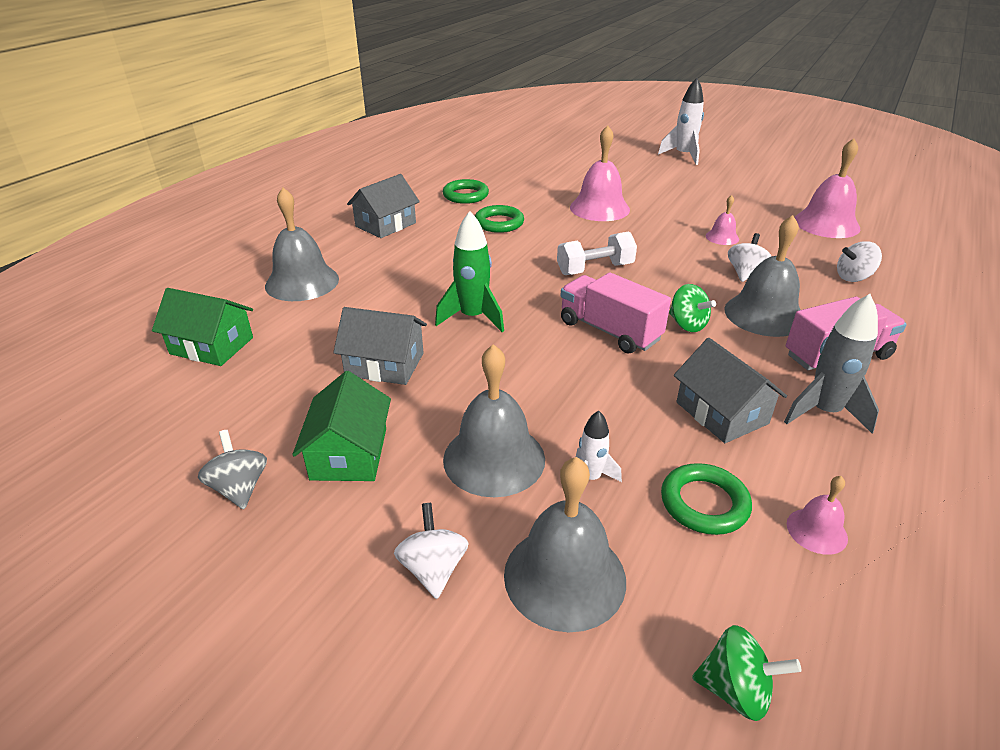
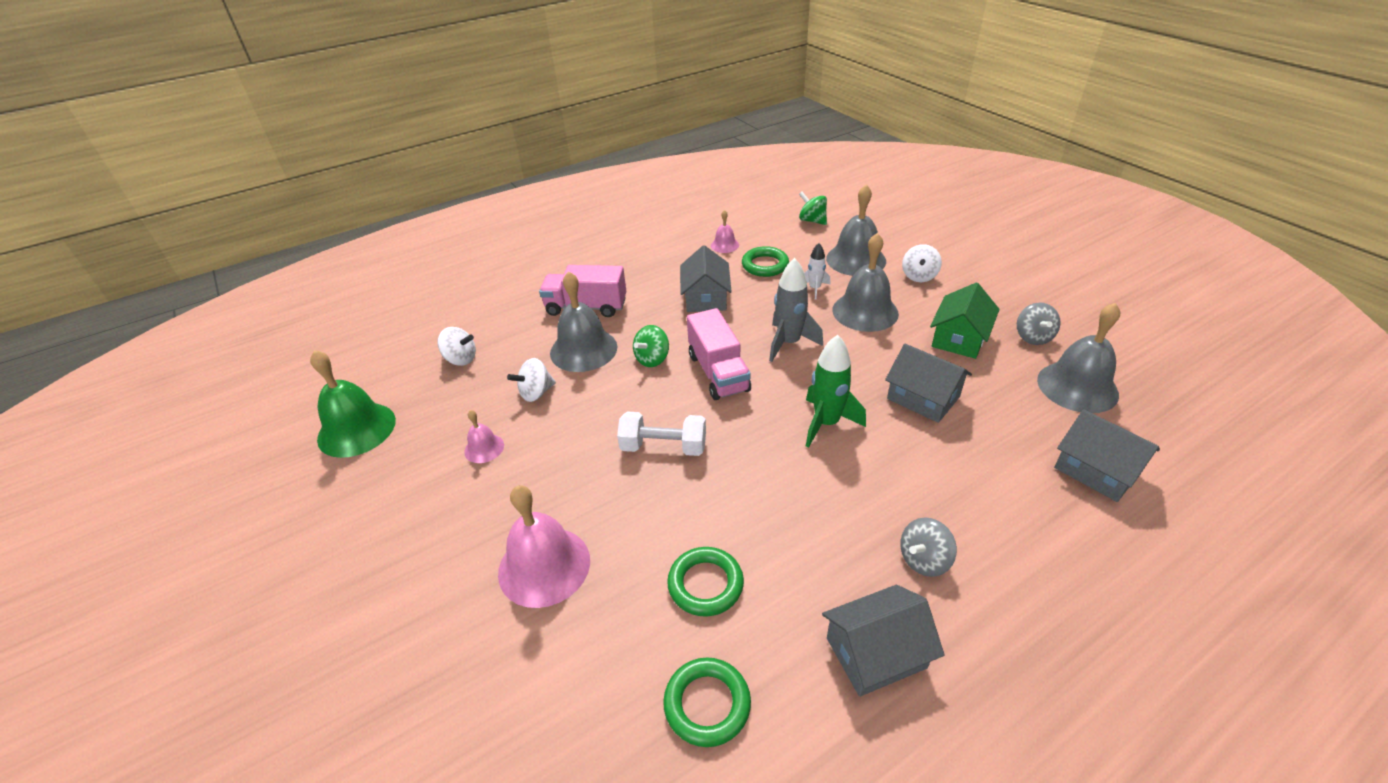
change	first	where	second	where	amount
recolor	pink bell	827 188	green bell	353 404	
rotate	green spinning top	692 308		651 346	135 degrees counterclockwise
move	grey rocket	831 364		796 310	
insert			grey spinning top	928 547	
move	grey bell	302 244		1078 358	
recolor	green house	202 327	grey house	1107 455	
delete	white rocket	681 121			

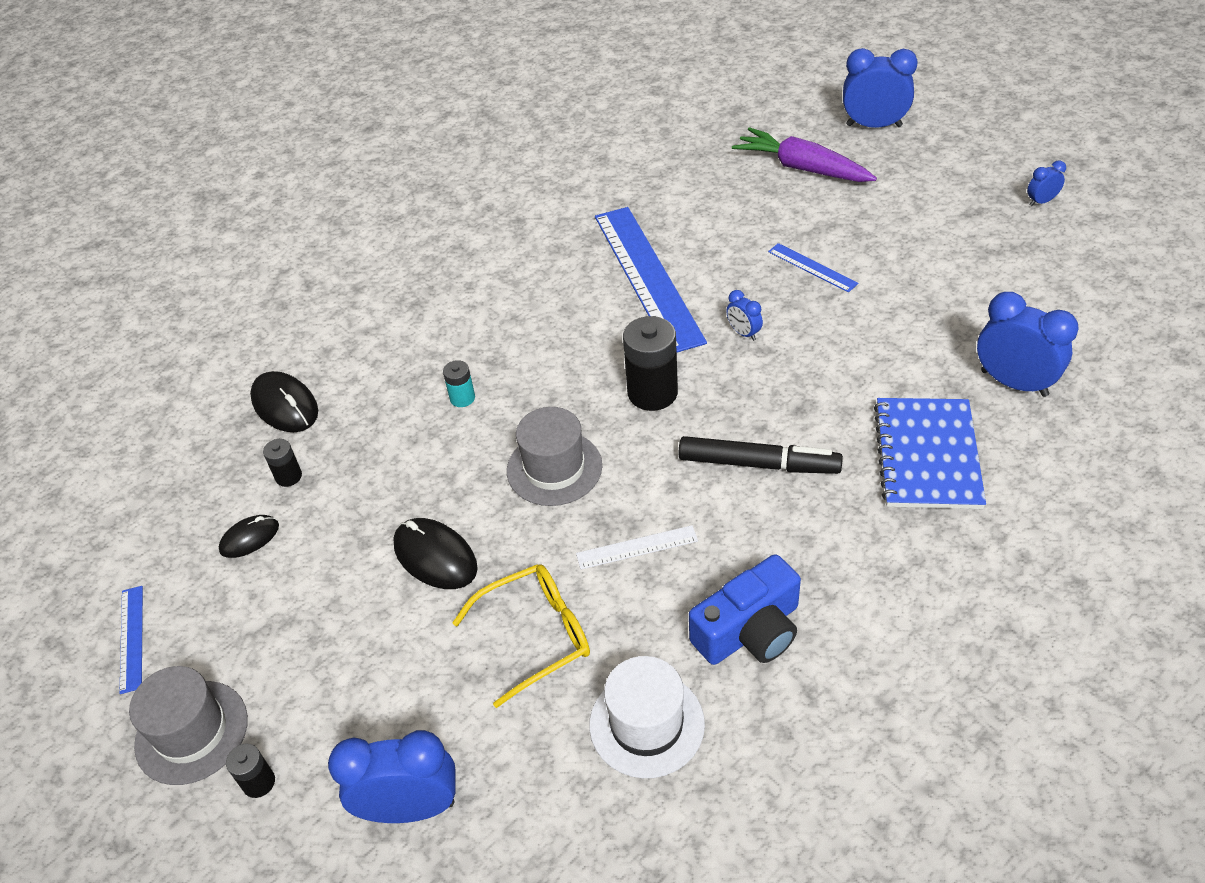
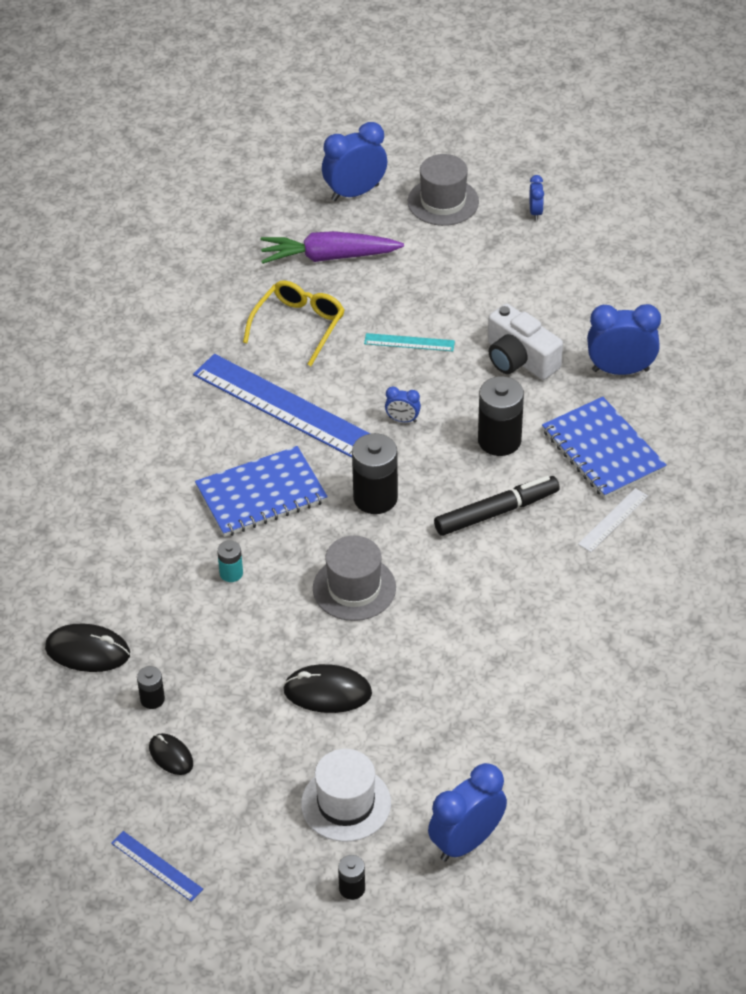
change	first	where	second	where	amount
rotate	black mouse	249 536		171 754	60 degrees counterclockwise
insert			blue notebook	261 491	
move	yellow glasses	521 636		293 323	
move	white hat	647 717		346 795	
recolor	blue ruler	813 267	turquoise ruler	409 342	
move	grey hat	188 725		443 190	
insert			black battery	501 416	
insert			white camera	525 341	
rotate	blue clock	1046 183		536 197	150 degrees clockwise
move	white ruler	637 547		613 520	
delete	blue camera	745 609			

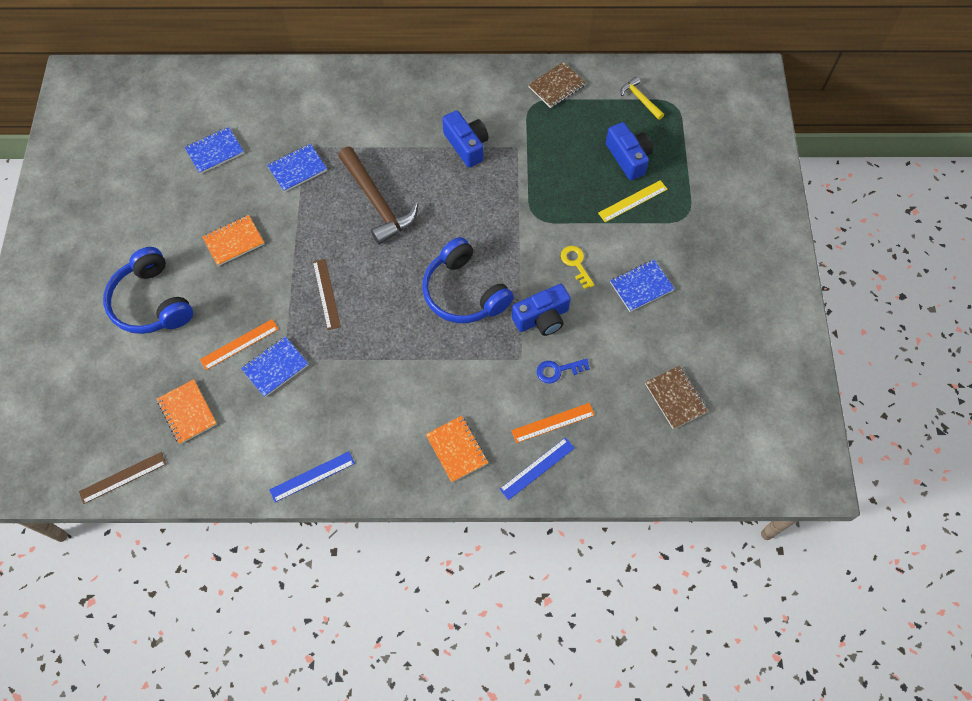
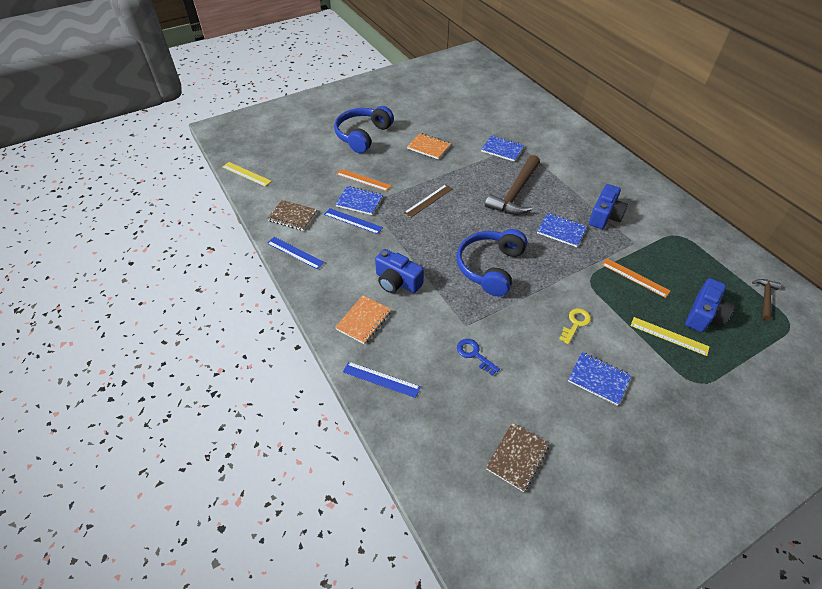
change	first	where	second	where	amount
recolor	brown ruler	122 478	yellow ruler	247 174	
move	brown notebook	557 85		292 215	
insert			blue ruler	353 221	
move	blue camera	541 310		399 271	
move	blue notebook	214 150		562 230	
move	orange ruler	553 423		636 278	
recolor	yellow hammer	642 98	brown hammer	766 300	
delete	orange notebook	187 411			

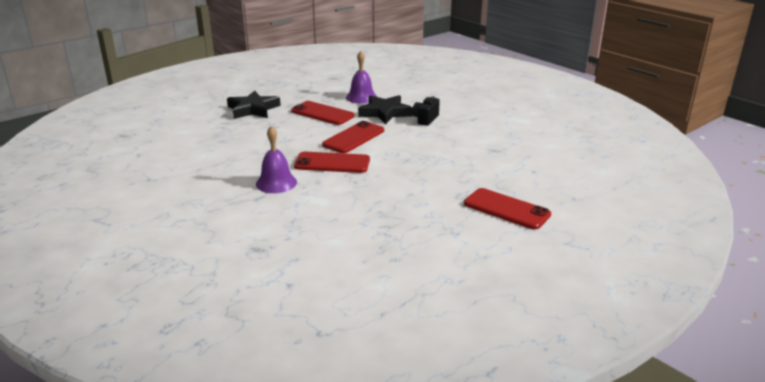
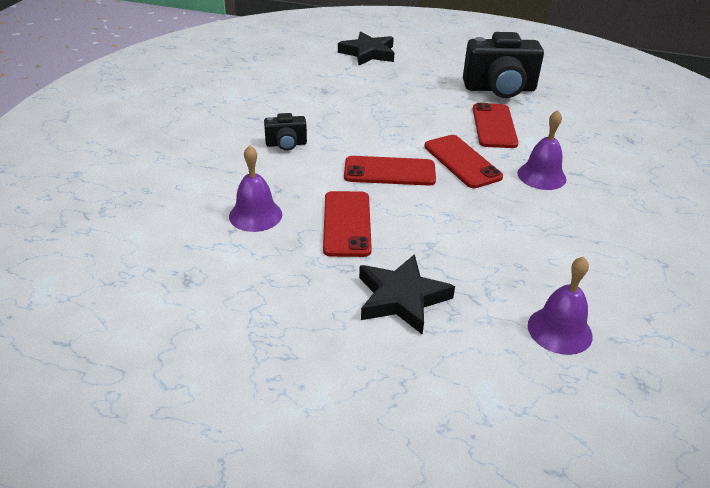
change	first	where	second	where	amount
move	black star	385 109		366 49	
insert			black camera	503 65	
move	red phone	507 209		496 125	
insert			purple bell	560 305	

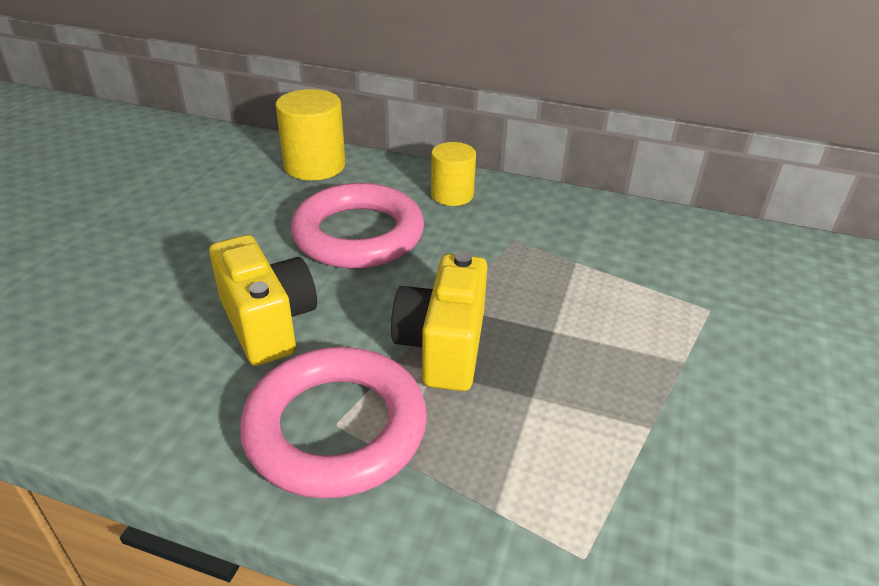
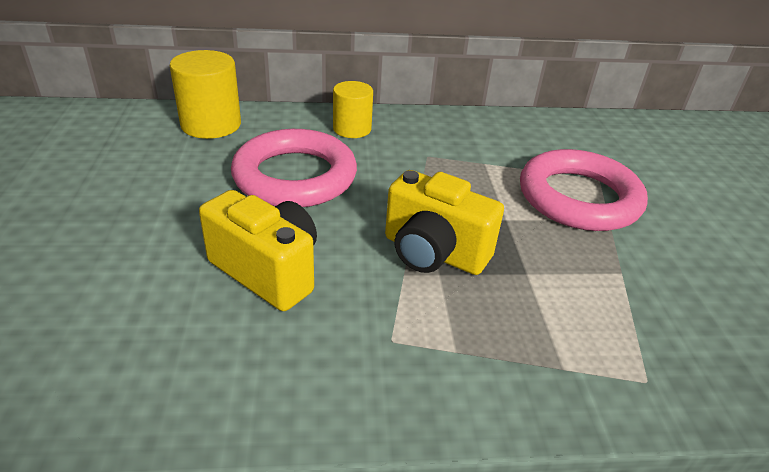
change	first	where	second	where	amount
rotate	yellow camera	439 321		444 222	45 degrees counterclockwise
move	pink ring	333 423		584 190	

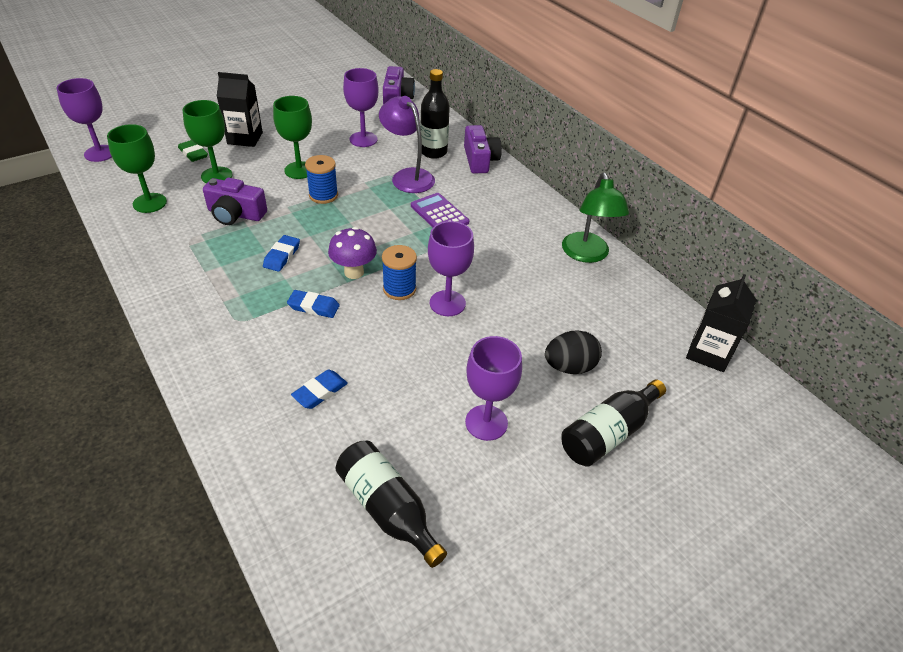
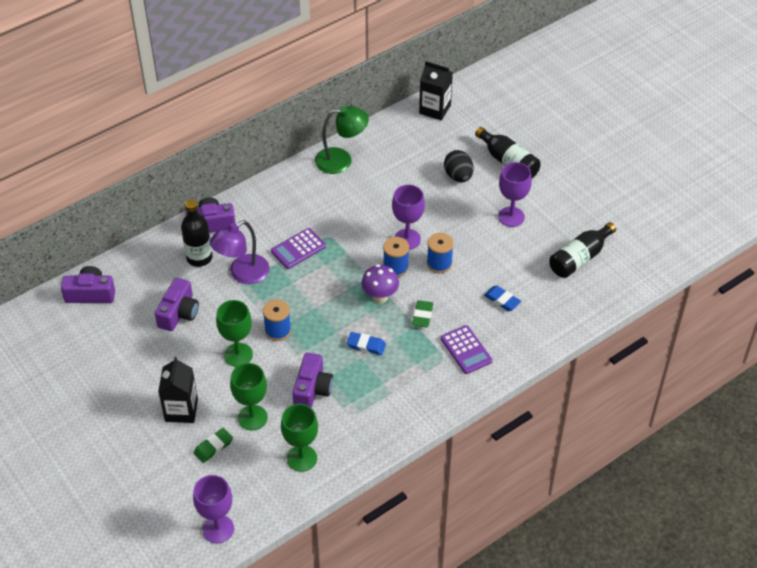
change	first	where	second	where	amount
replace	purple goblet	361 107	purple camera	177 304	
recolor	blue eraser	313 304	green eraser	422 314	
insert			blue spool	440 253	
insert			purple calculator	466 349	

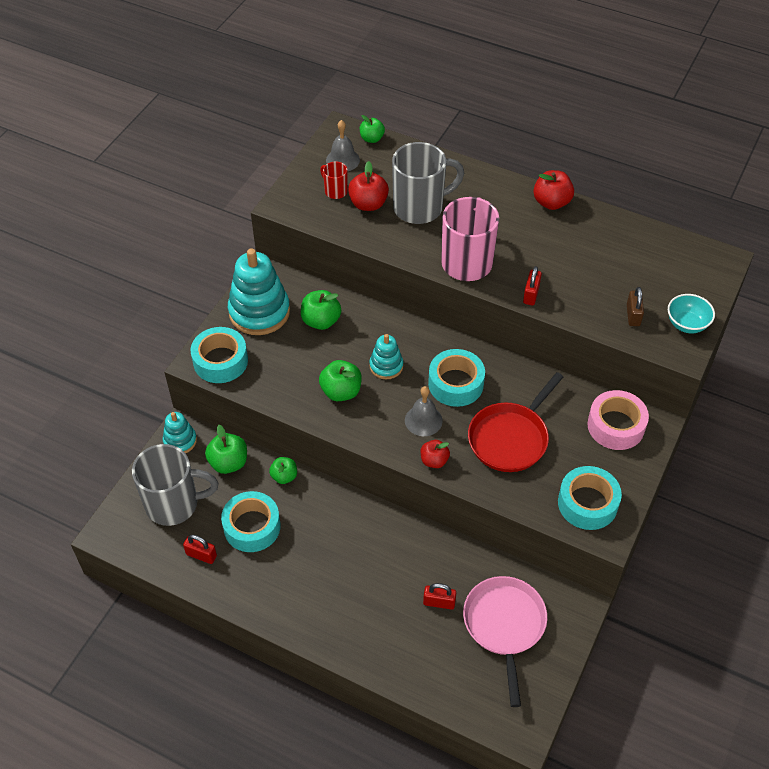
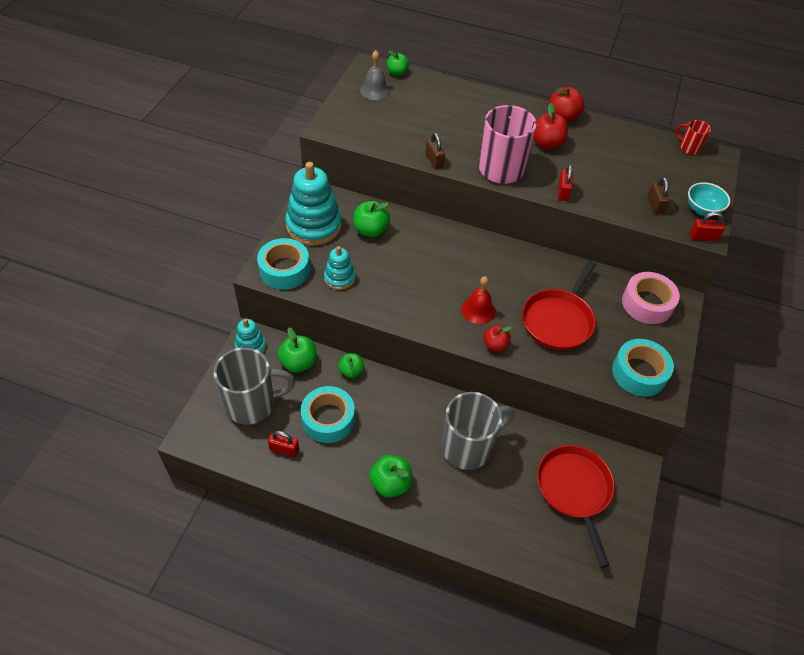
change	first	where	second	where	amount
move	turquoise stacking toy	386 356		340 268	
move	green apple	340 380		390 476	
insert			brown padlock	435 151	
move	grey mug	428 183		477 431	
recolor	grey bell	424 411	red bell	478 300	
move	red apple	368 186		550 126	
recolor	pink pan	505 641	red pan	576 506	
move	red mug	334 180		693 137	
move	red padlock	439 596		707 226	
delete	turquoise tape	456 378			

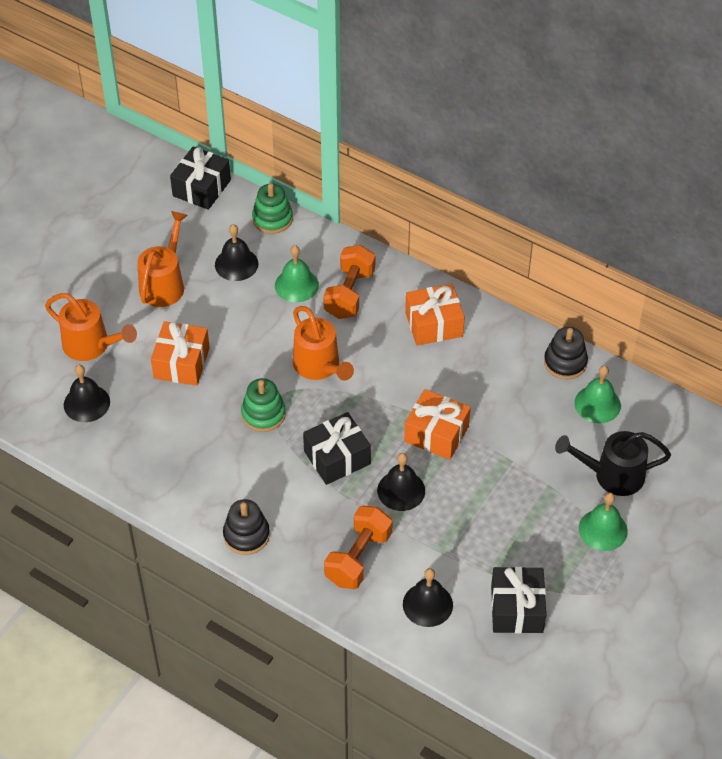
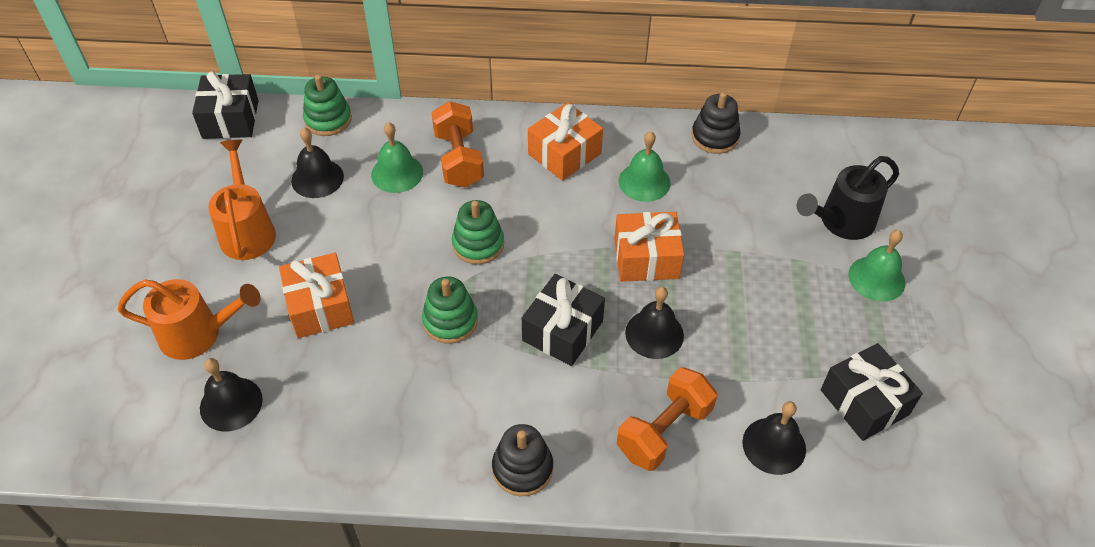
change	first	where	second	where	amount
replace	orange watering can	323 343	green stacking toy	478 232	
rotate	orange dumbbell	358 547		667 419	45 degrees clockwise
move	green bell	597 394		644 166	

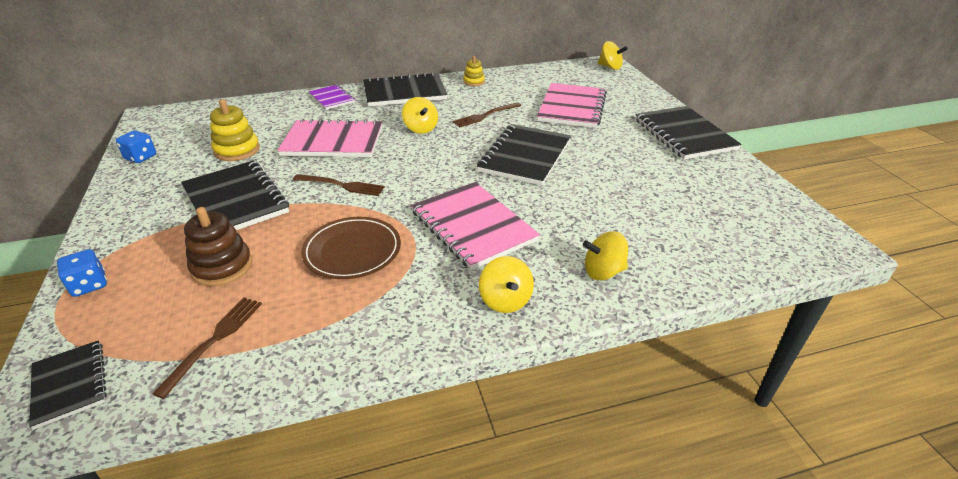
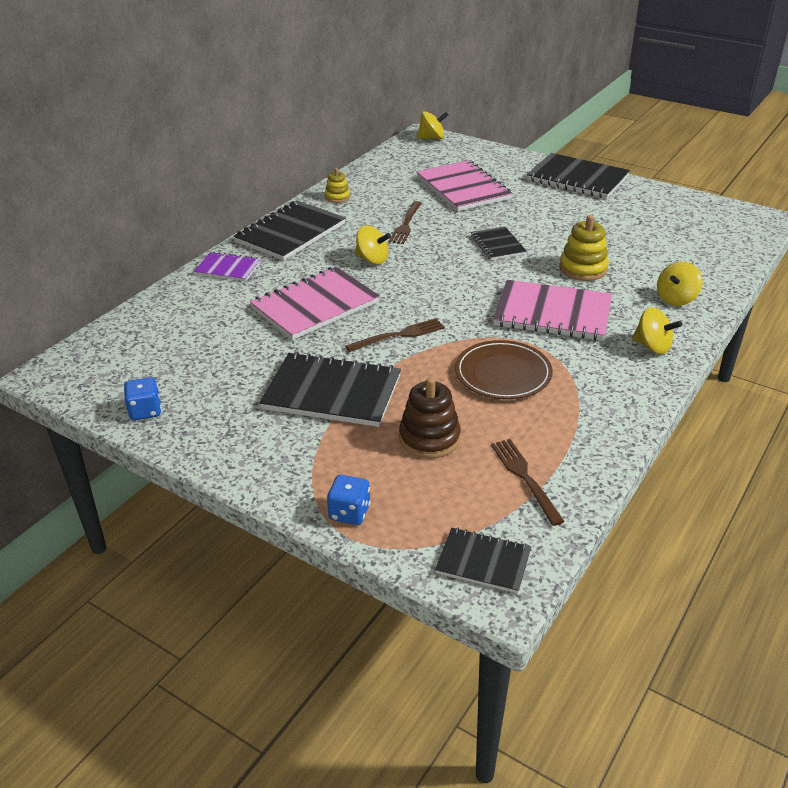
change	first	where	second	where	amount
resize	black notebook	524 155		499 243	x0.56
move	yellow stacking toy	235 130		584 248	

